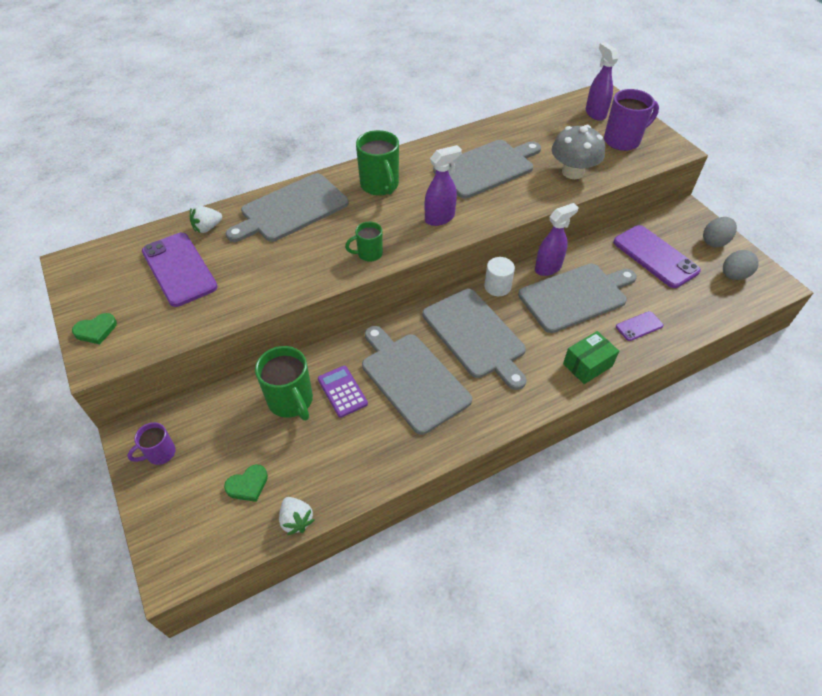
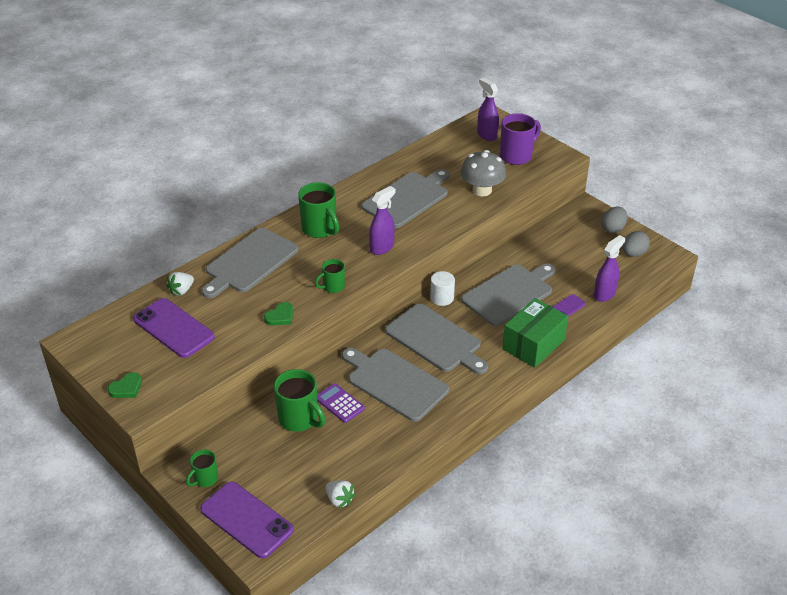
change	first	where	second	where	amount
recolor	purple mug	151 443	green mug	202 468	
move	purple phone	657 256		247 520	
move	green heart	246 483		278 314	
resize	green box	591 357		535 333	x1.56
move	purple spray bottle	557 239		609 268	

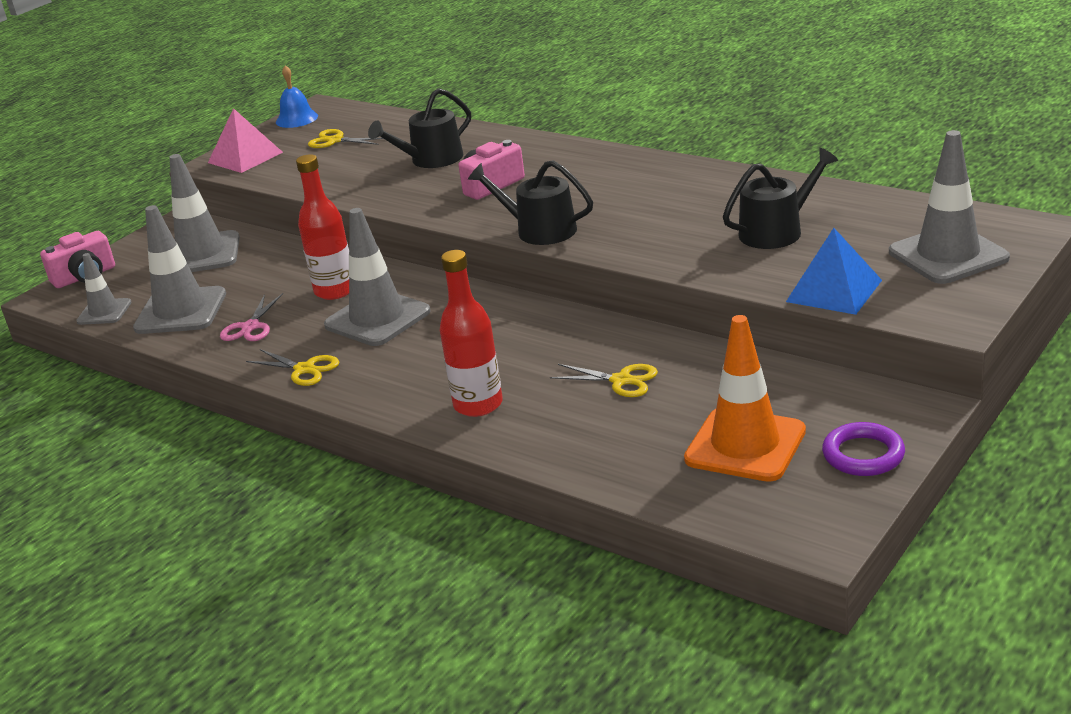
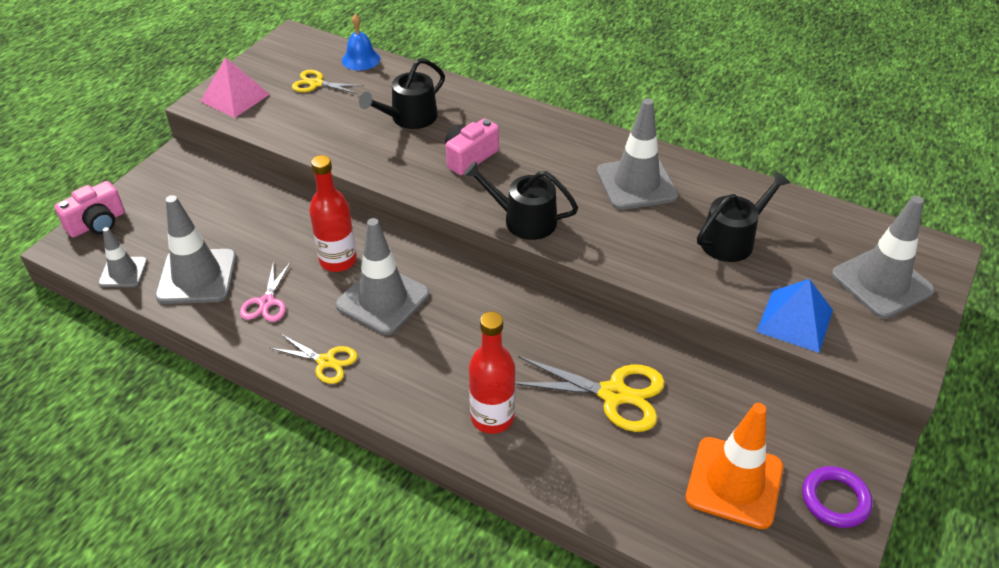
change	first	where	second	where	amount
move	blue bell	297 96		361 42	
resize	yellow scissors	604 380		590 394	x1.66
move	grey traffic cone	205 213		637 154	

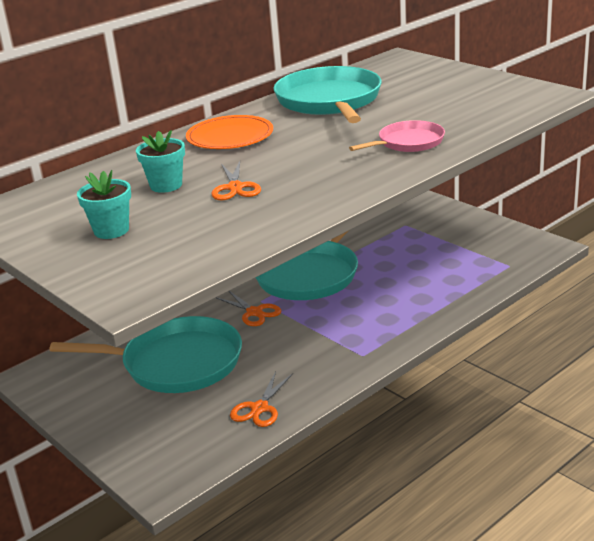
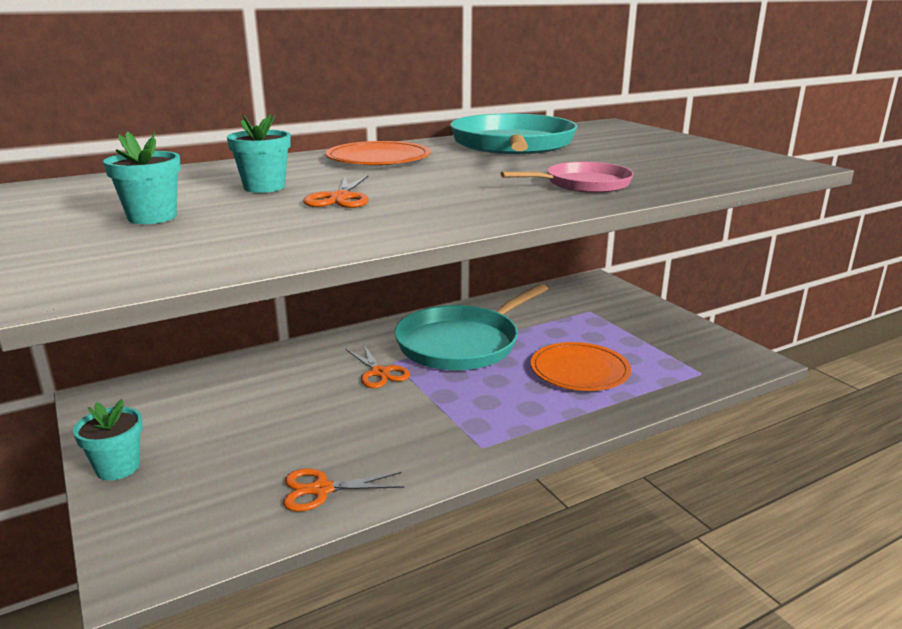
change	first	where	second	where	amount
insert			turquoise flower pot	108 439	
rotate	orange scissors	261 399		343 490	45 degrees clockwise
insert			orange plate	581 366	
delete	turquoise pan	145 354			

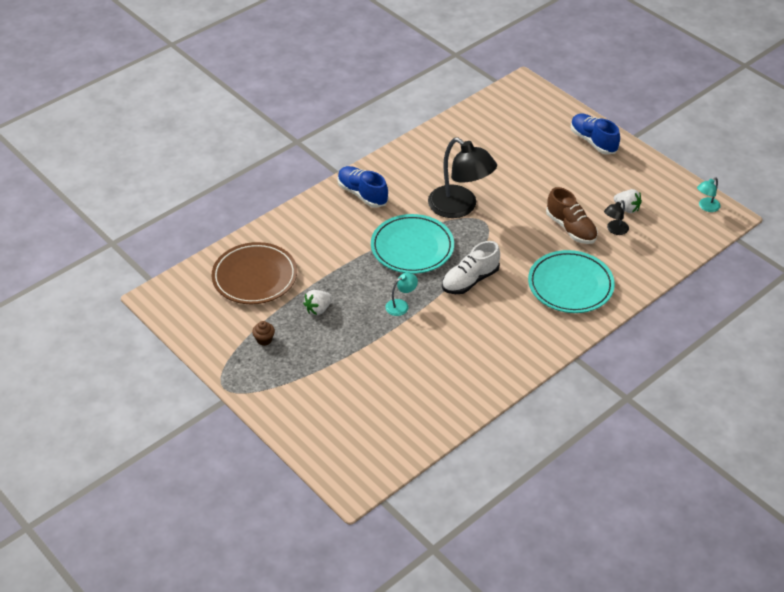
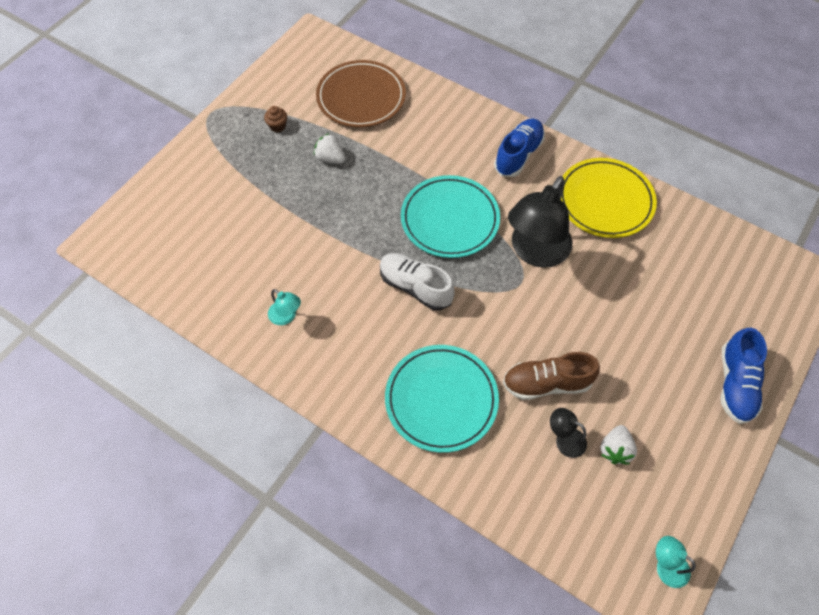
change	first	where	second	where	amount
move	turquoise lamp	401 294		284 307	
rotate	brown shoe	572 215		551 376	45 degrees clockwise
insert			yellow plate	609 198	
rotate	blue shoe	595 134		744 376	150 degrees clockwise

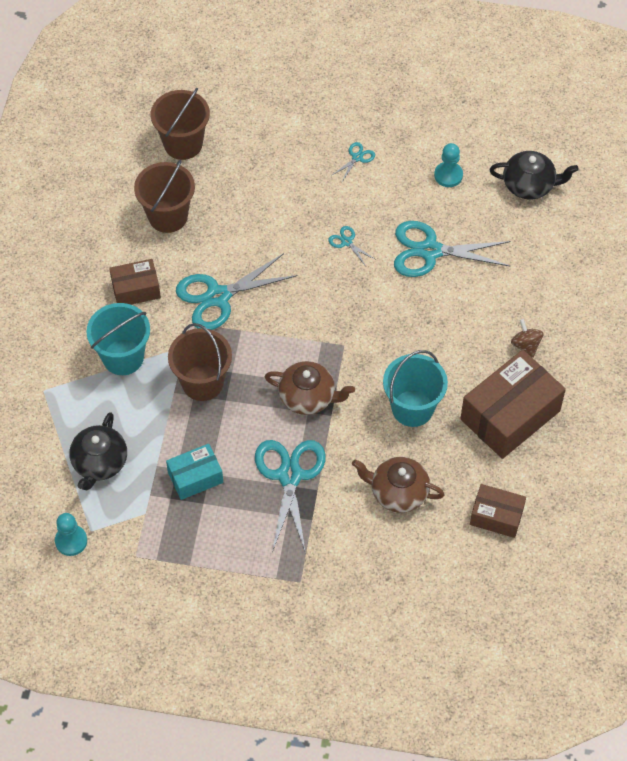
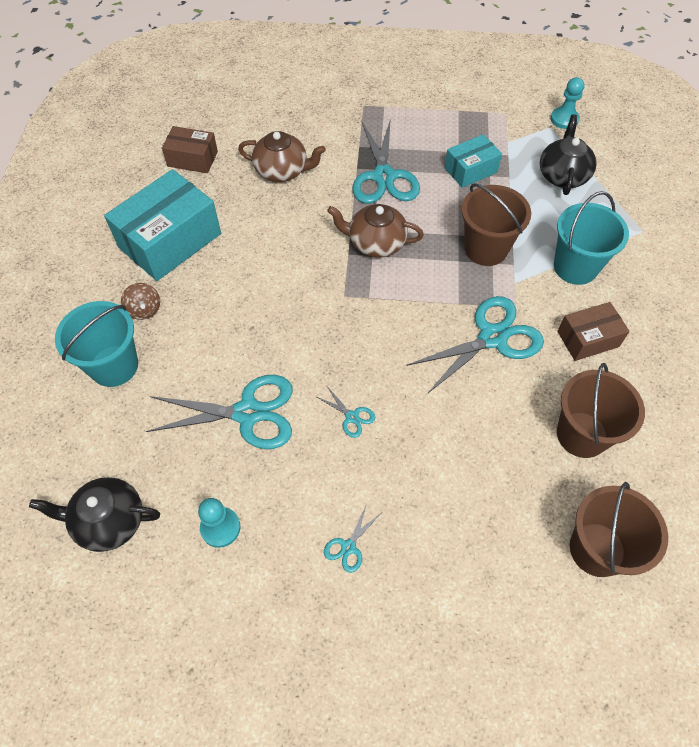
change	first	where	second	where	amount
move	turquoise bucket	415 388		96 344	
recolor	brown box	513 404	turquoise box	162 225	

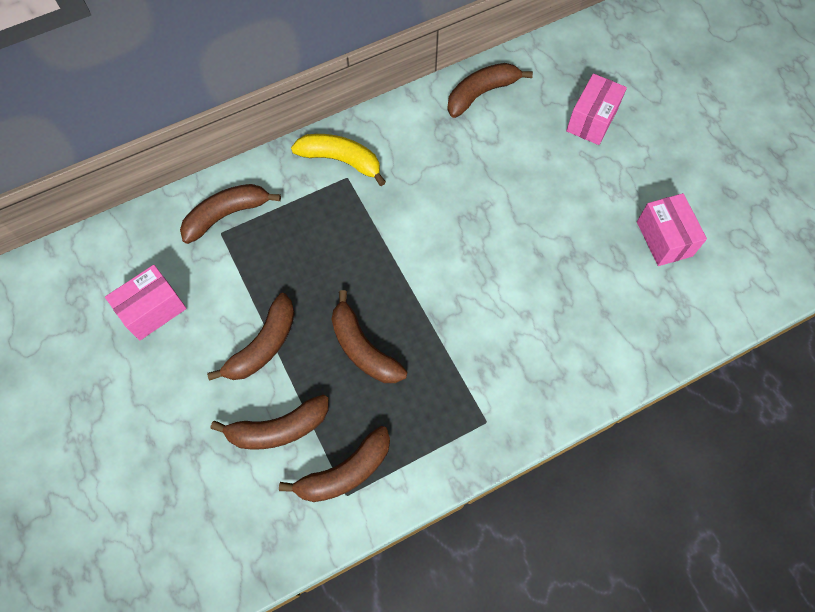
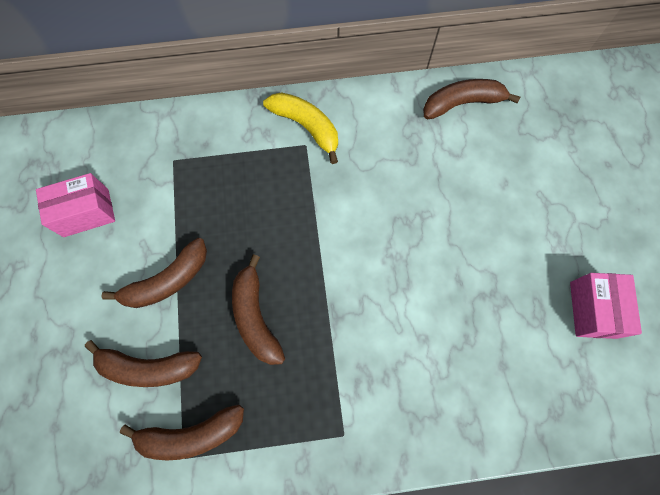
change	first	where	second	where	amount
delete	brown banana	230 214			
delete	pink box	596 109			

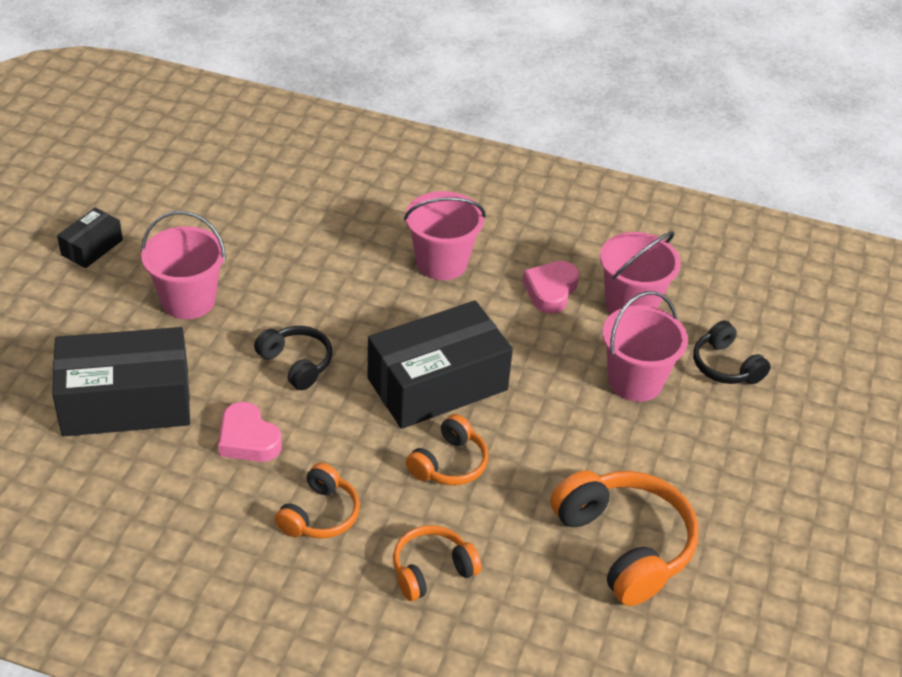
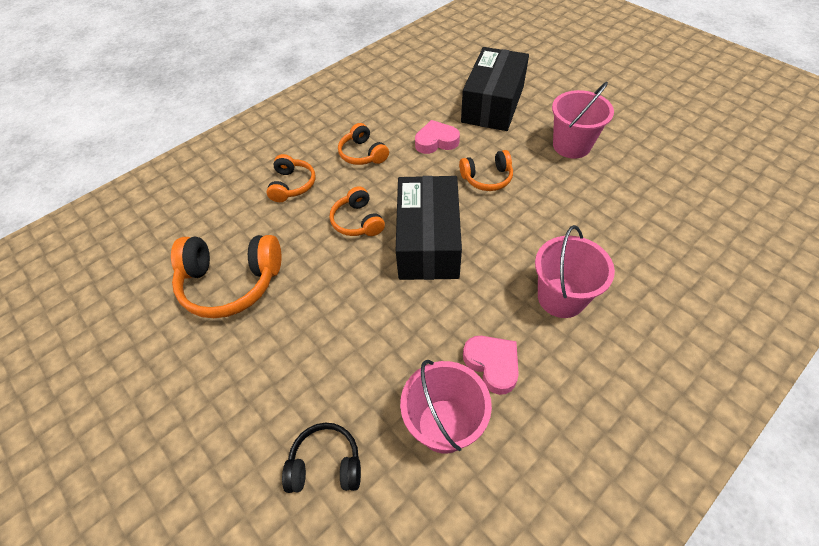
change	first	where	second	where	amount
recolor	black headphones	293 358	orange headphones	486 170	
delete	black box	90 238			
delete	pink bucket	645 346			

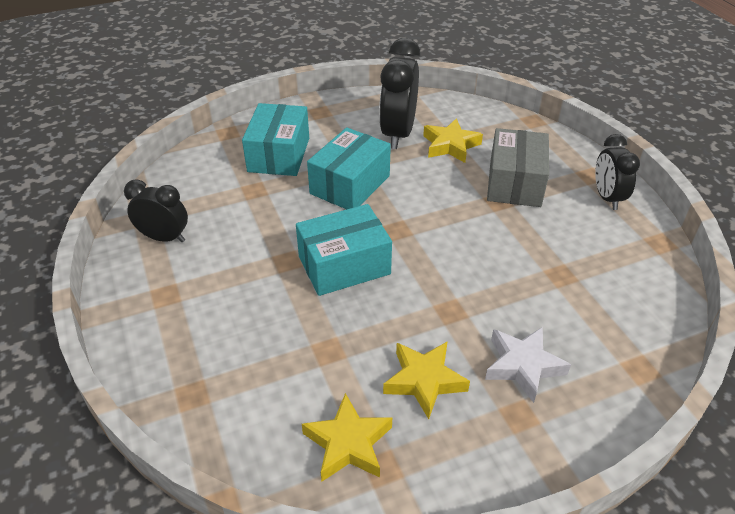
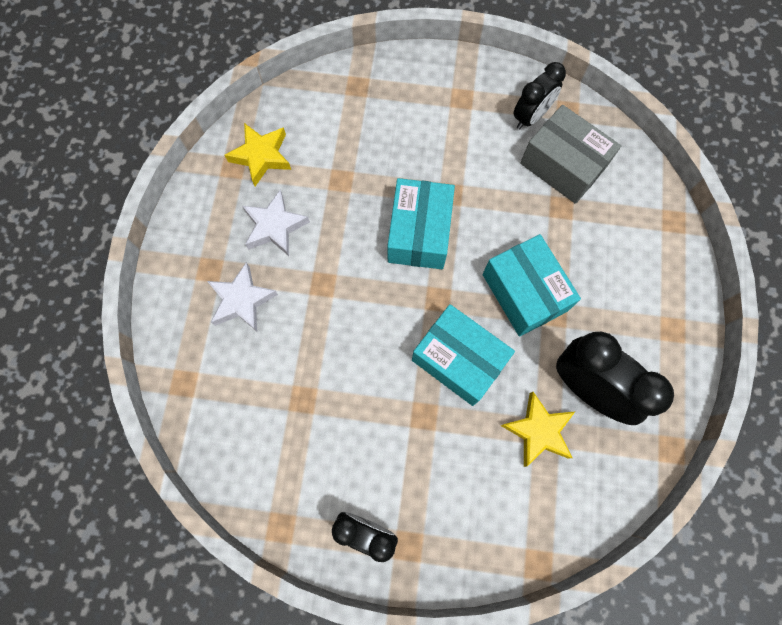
change	first	where	second	where	amount
recolor	yellow star	426 380	white star	276 222	
move	turquoise box	275 139		463 355	
move	grey box	518 167		570 154	

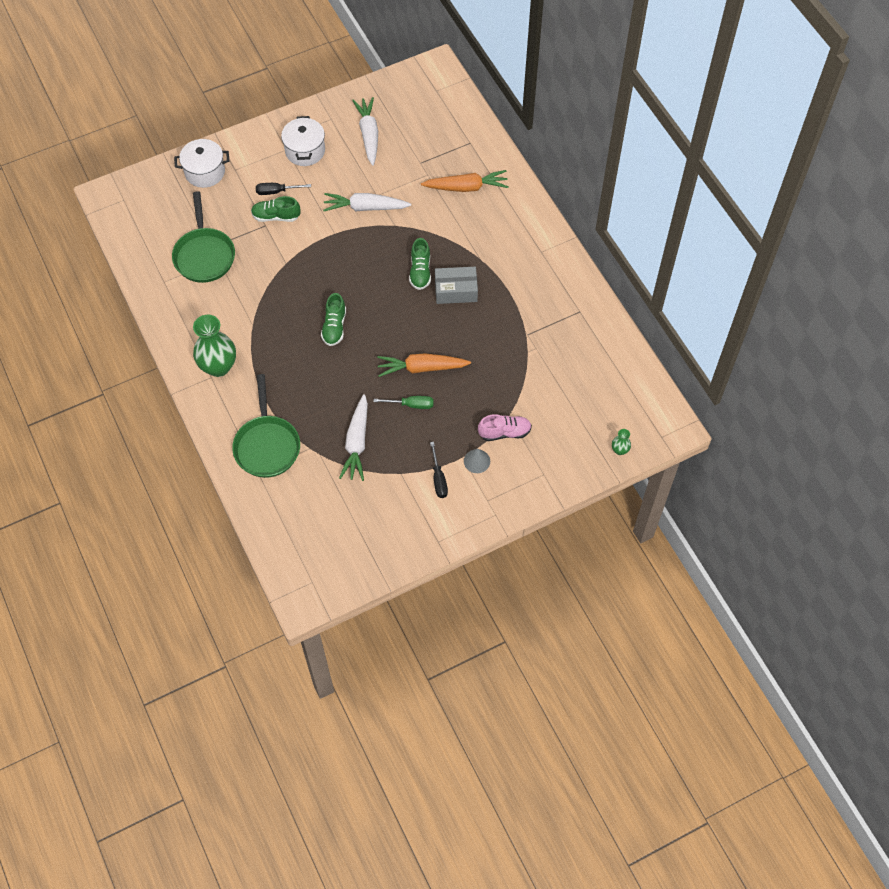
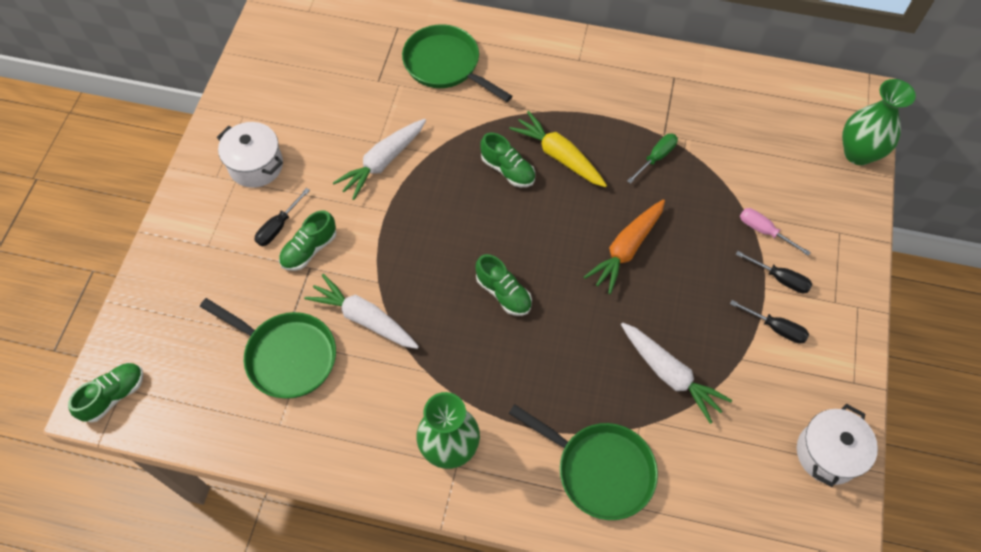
change	first	where	second	where	amount
insert			green shoe	105 393	
move	white carrot	365 131		361 311	
replace	orange carrot	465 181	green pan	457 63	
replace	grey box	456 285	yellow carrot	558 149	
move	green screwdriver	403 402		652 159	
replace	grey cone	477 461	black screwdriver	774 272	
replace	pink shoe	505 427	pink screwdriver	775 232	
move	white pot	201 163		837 445	
resize	green vase	621 442		879 122	x2.24

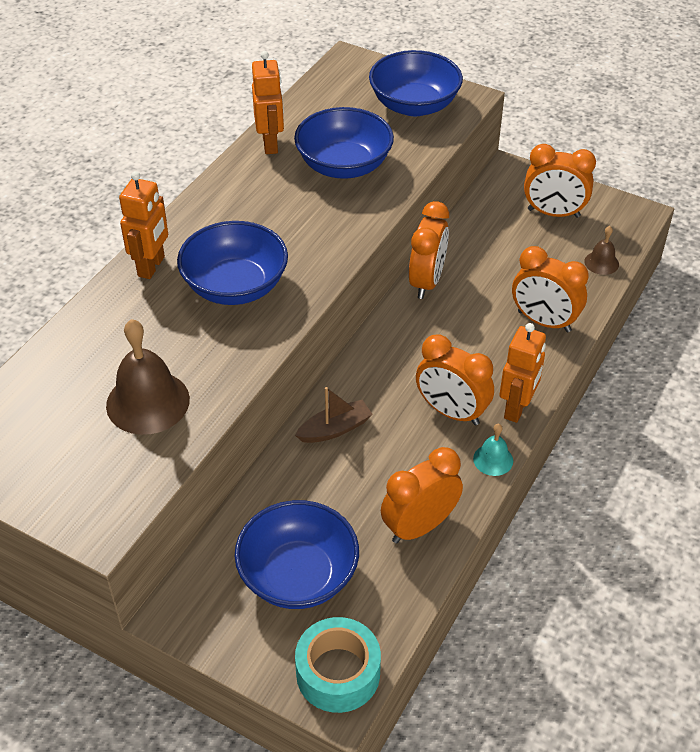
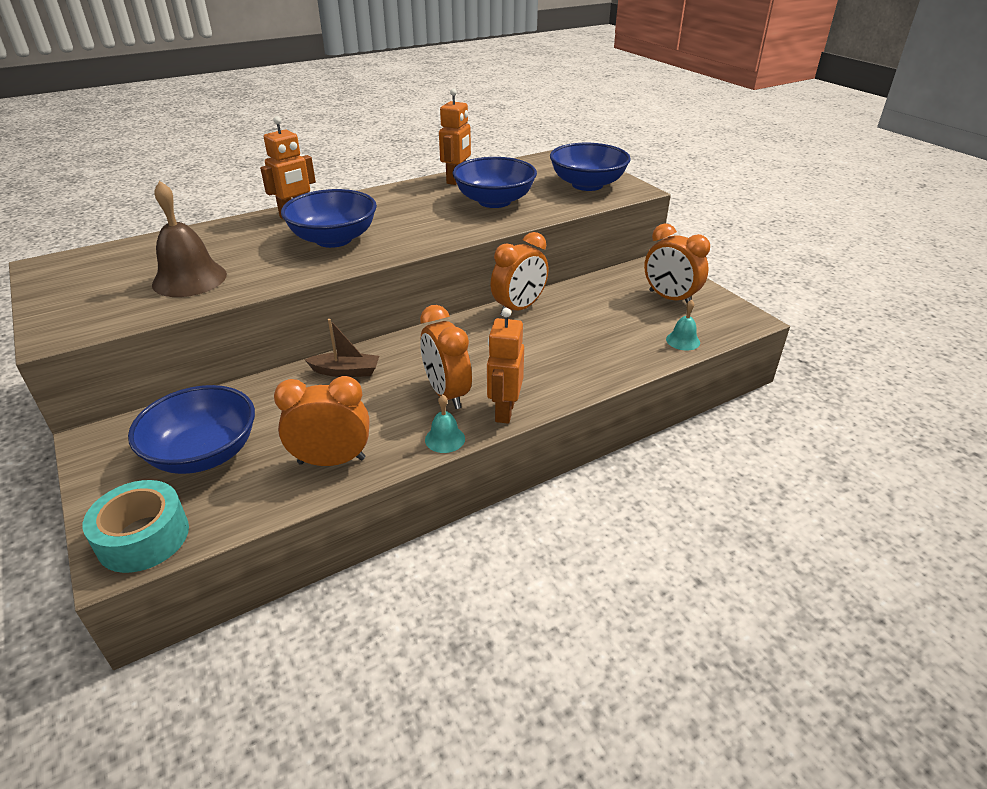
change	first	where	second	where	amount
rotate	orange robot	522 373		505 366	135 degrees clockwise
recolor	brown bell	601 250	turquoise bell	683 325	
delete	orange clock	550 289			

